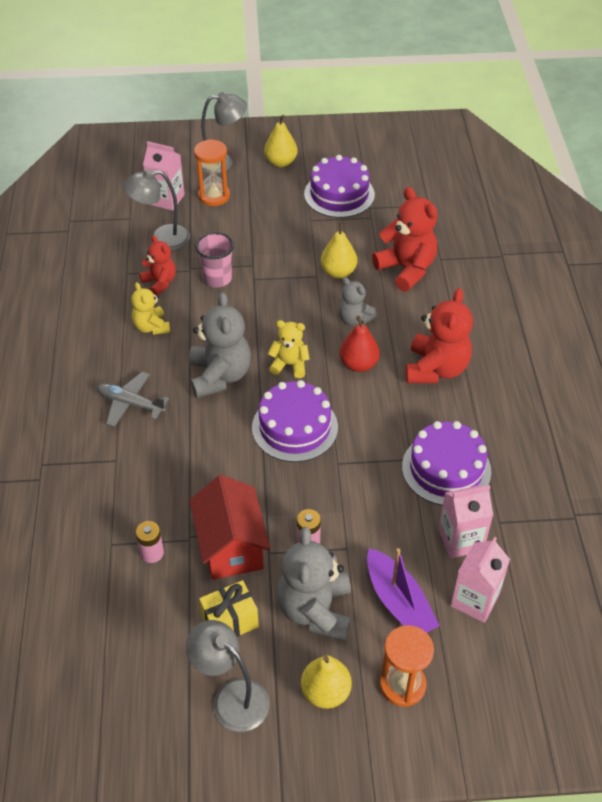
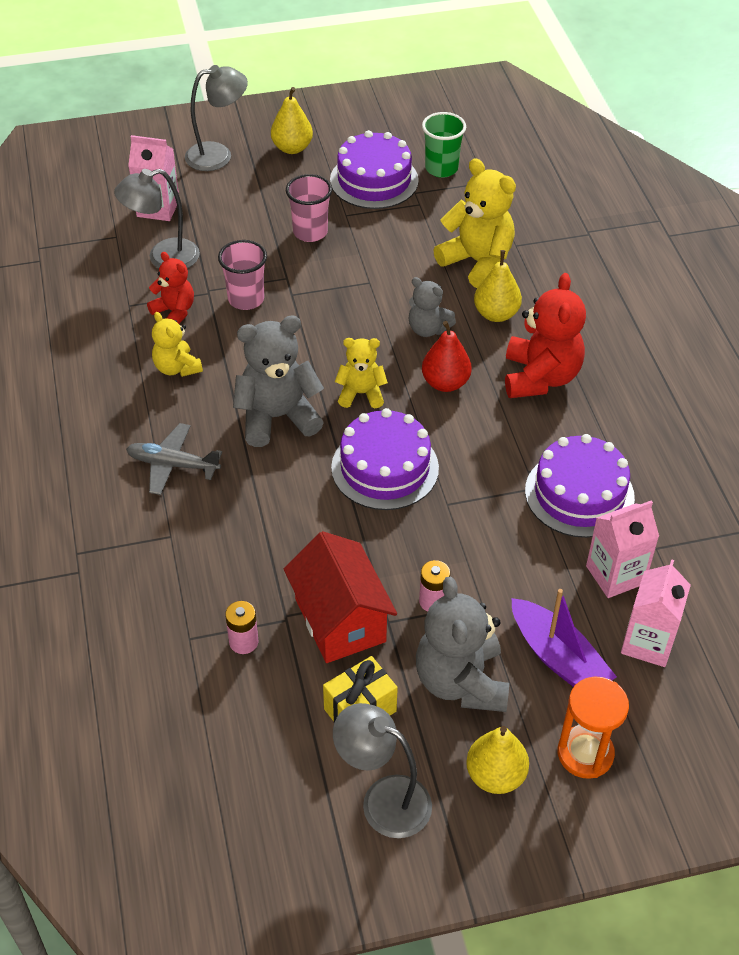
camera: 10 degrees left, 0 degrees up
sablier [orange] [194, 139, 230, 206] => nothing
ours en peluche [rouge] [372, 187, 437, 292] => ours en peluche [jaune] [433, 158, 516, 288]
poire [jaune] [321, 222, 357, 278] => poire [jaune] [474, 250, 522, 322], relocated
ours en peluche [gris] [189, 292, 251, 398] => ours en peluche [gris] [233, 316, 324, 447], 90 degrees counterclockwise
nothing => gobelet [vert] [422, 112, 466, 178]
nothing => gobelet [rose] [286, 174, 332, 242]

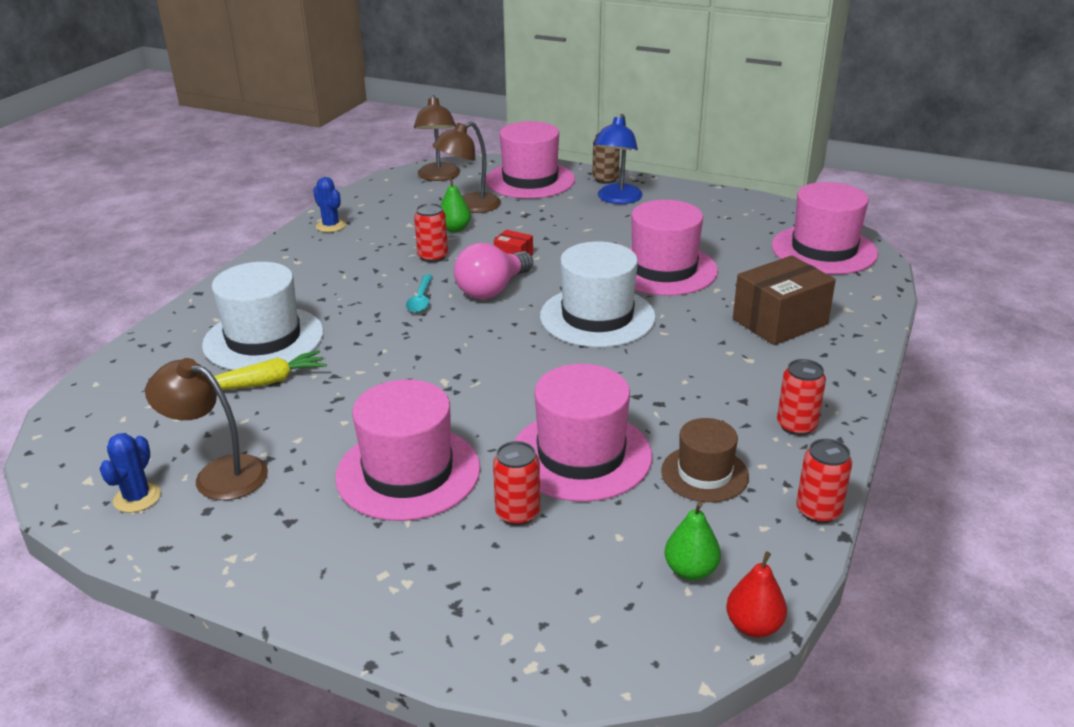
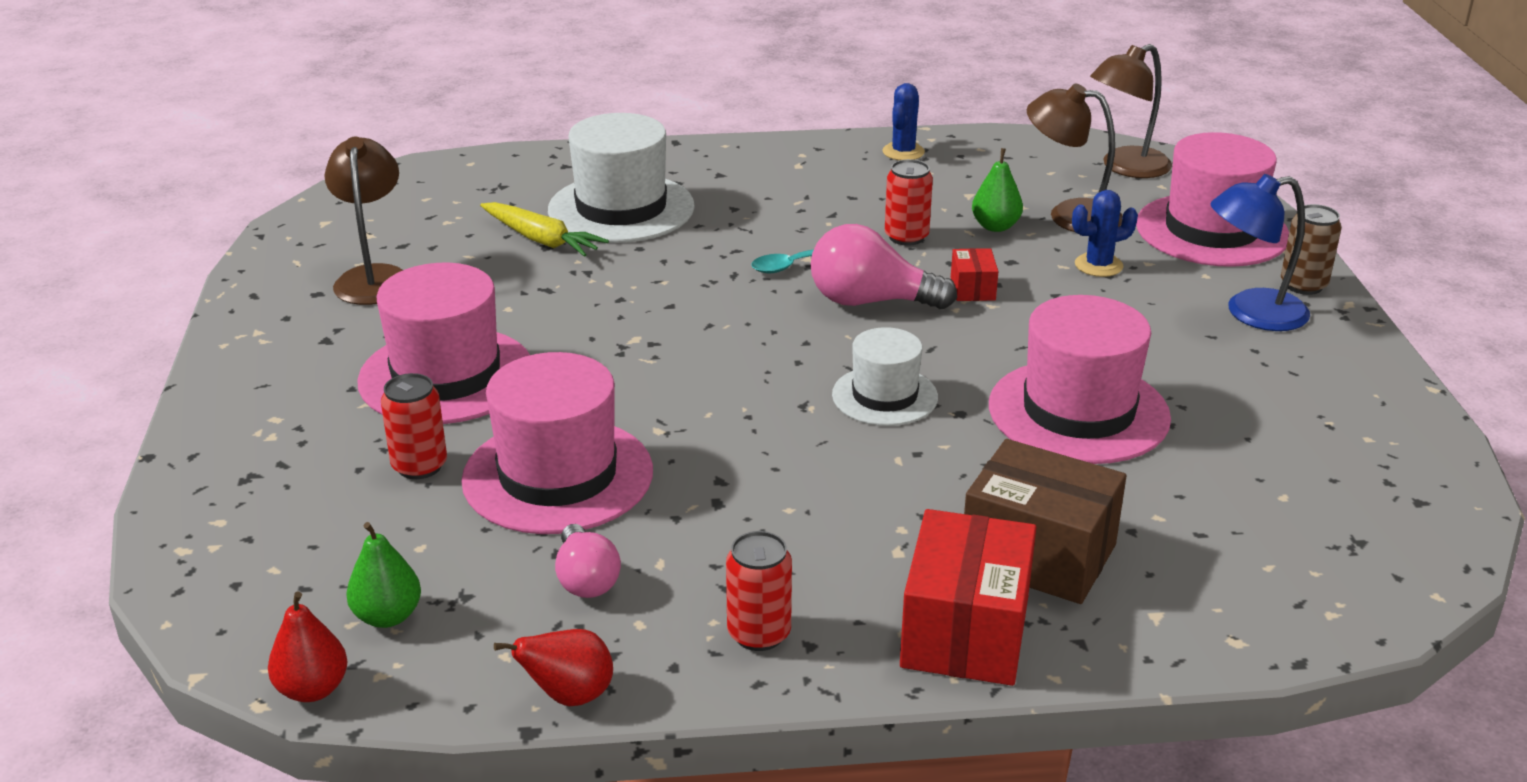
camera: 60 degrees right, 0 degrees up
chapeau [rose] [771, 182, 878, 274] => nothing
chapeau [blanc] [540, 242, 656, 347] => chapeau [blanc] [832, 327, 938, 426], x0.60
chapeau [marron] [661, 418, 749, 502] => ampoule [rose] [555, 524, 621, 598]
cactus [bleu] [100, 433, 161, 513] => cactus [bleu] [1072, 190, 1138, 277], relocated
canette [rouge] [796, 439, 852, 523] => poire [rouge] [494, 629, 613, 706]
nothing => boîte [rouge] [900, 509, 1036, 686]

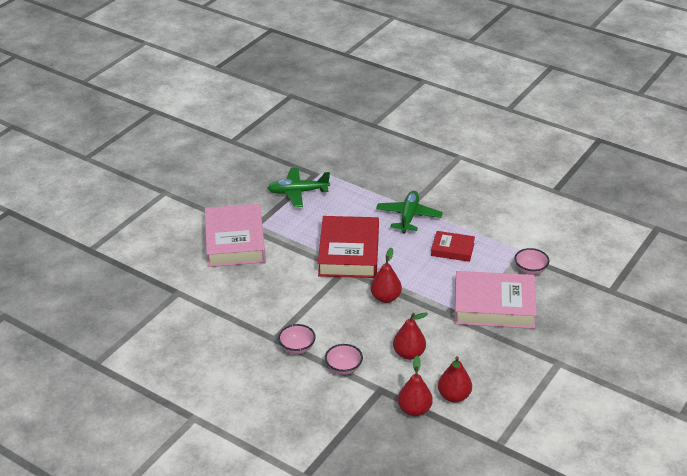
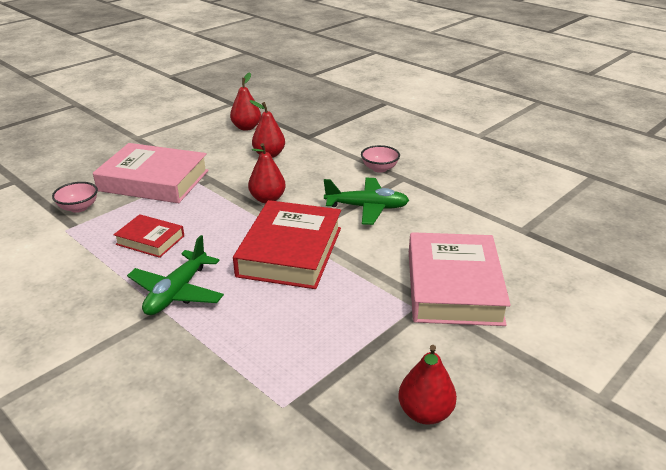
camera: 170 degrees left, 5 degrees down
avion [vert] [268, 168, 330, 207] => avion [vert] [324, 178, 409, 225], relocated
bol [rose] [325, 344, 363, 375] => nothing
poire [rouge] [398, 356, 433, 416] => poire [rouge] [398, 345, 457, 425], relocated

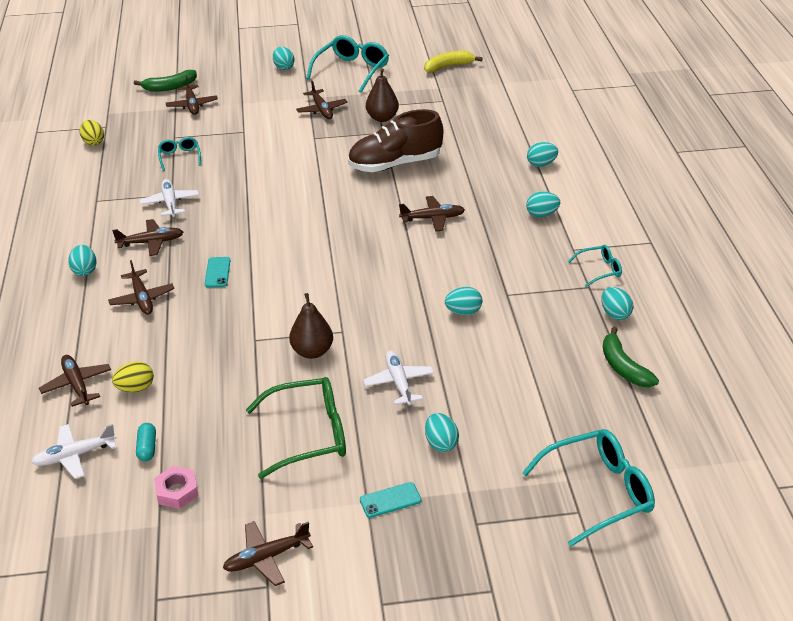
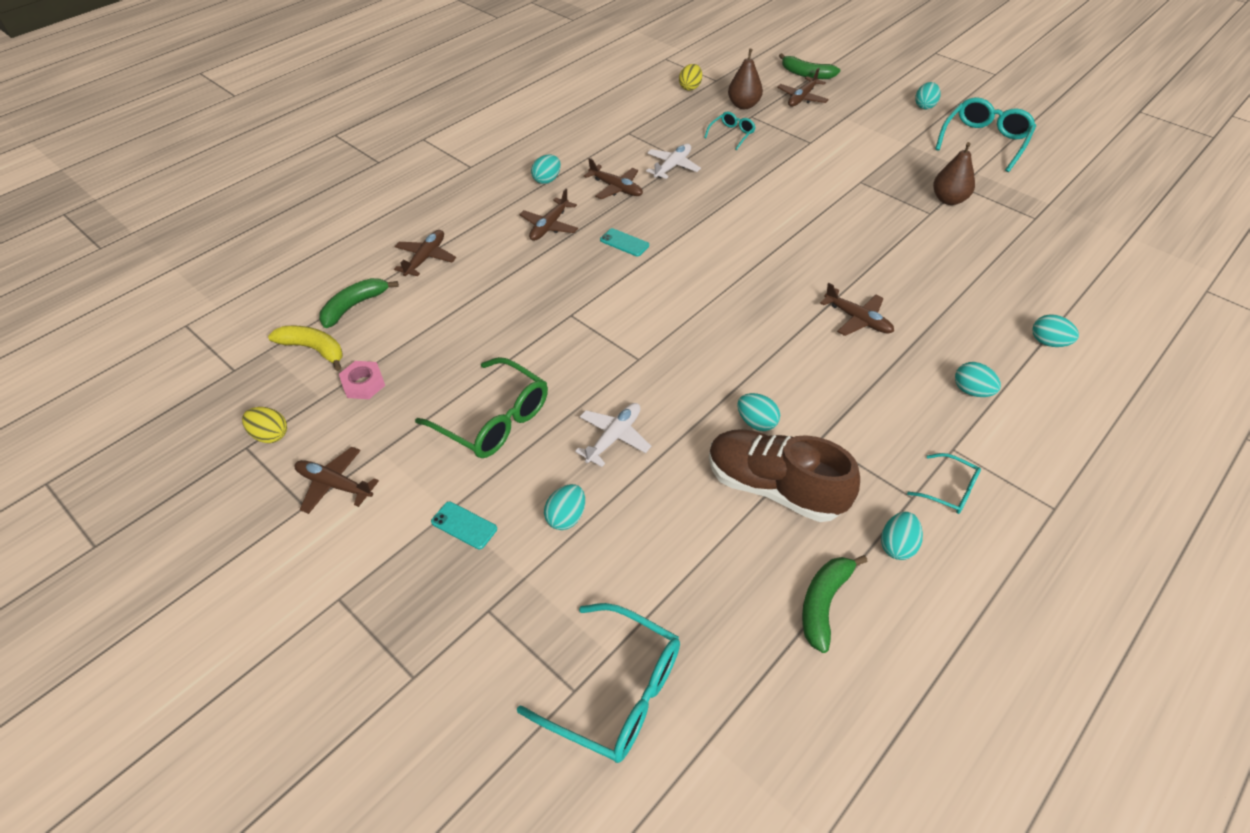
camera: 50 degrees right, 10 degrees up
lunettes [turquoise] [306, 35, 389, 93] => lunettes [turquoise] [935, 97, 1036, 172], 45 degrees counterclockwise
banane [jaune] [424, 51, 482, 73] => banane [jaune] [268, 325, 343, 371], relocated
avion [marron] [296, 81, 348, 119] => nothing
chaussure [marron] [348, 109, 443, 172] => chaussure [marron] [709, 429, 860, 522], relocated
téléphone [turquoise] [205, 257, 231, 287] => téléphone [turquoise] [600, 228, 649, 256], 75 degrees clockwise
poire [marron] [289, 293, 333, 359] => poire [marron] [728, 48, 763, 109], relocated
œuf [jaune] [112, 361, 154, 392] => œuf [jaune] [242, 407, 287, 443], relocated
gélule [turquoise] [136, 423, 156, 461] => nothing
avion [blanc] [31, 424, 117, 479] => banane [vert] [319, 278, 399, 328]

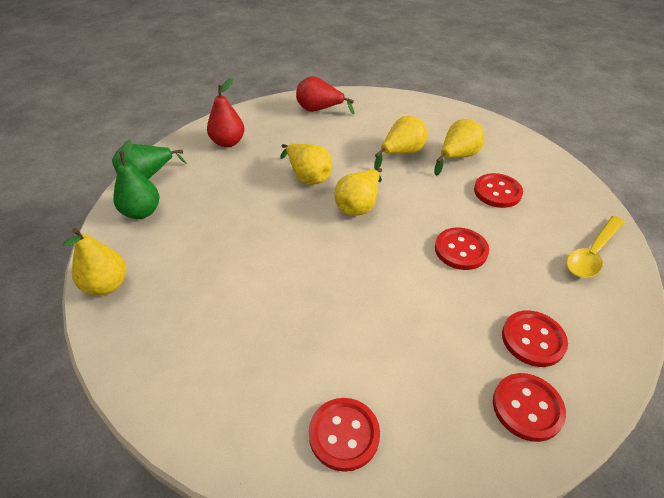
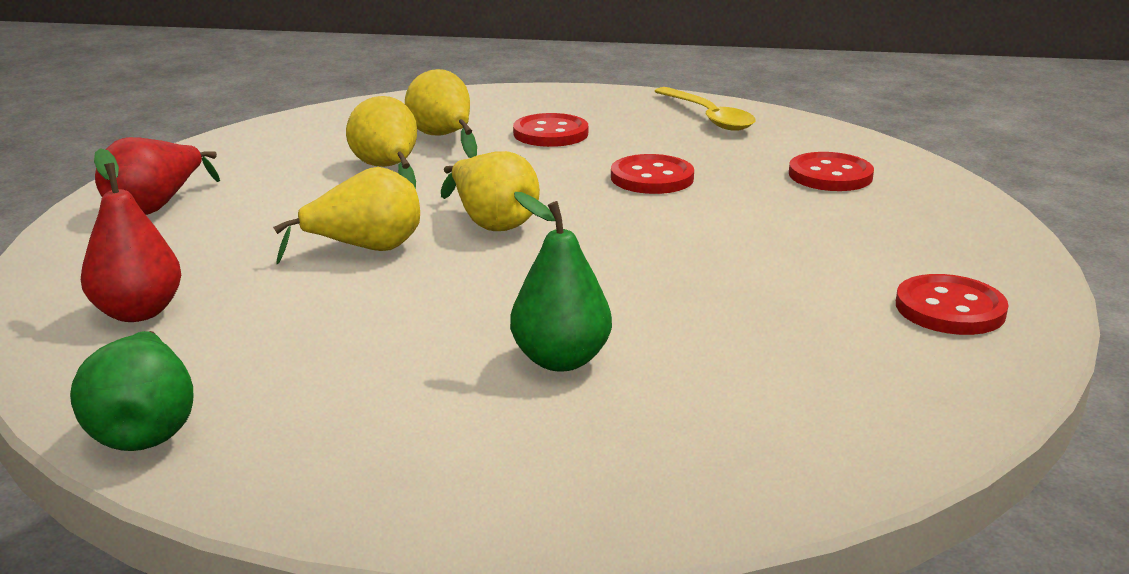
camera: 70 degrees left, 20 degrees down
poire [vert] [113, 140, 159, 219] => poire [vert] [510, 192, 612, 372], relocated
poire [jaune] [63, 228, 126, 295] => nothing
bouton [rouge] [493, 373, 566, 442] => nothing

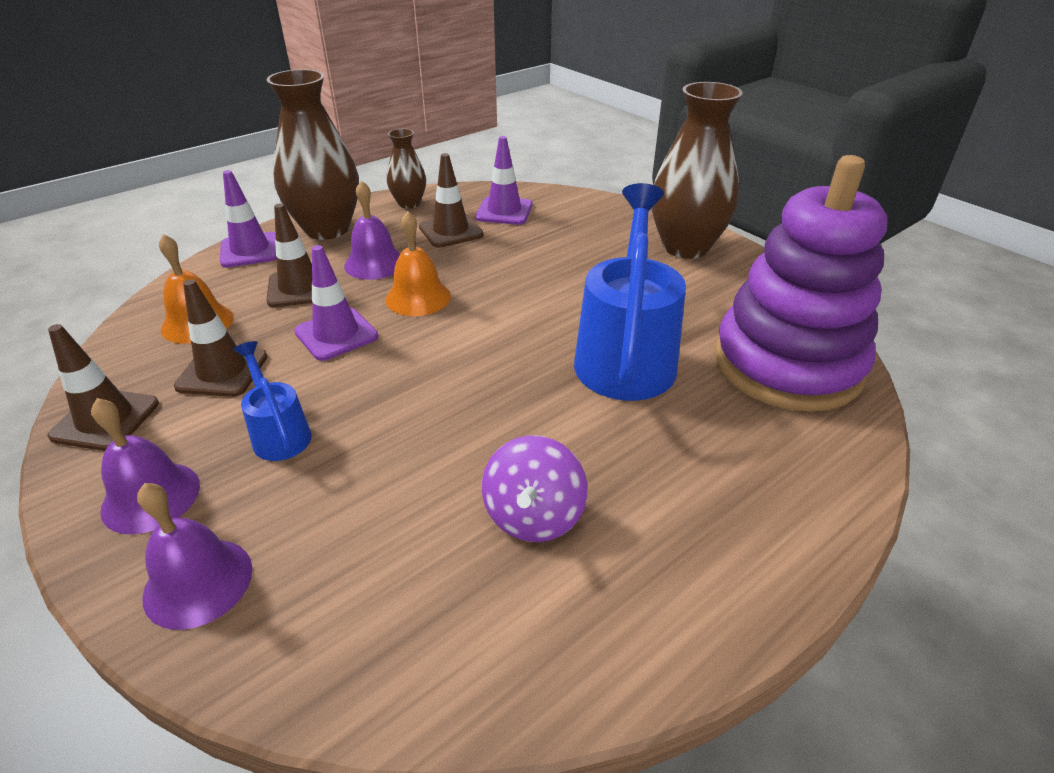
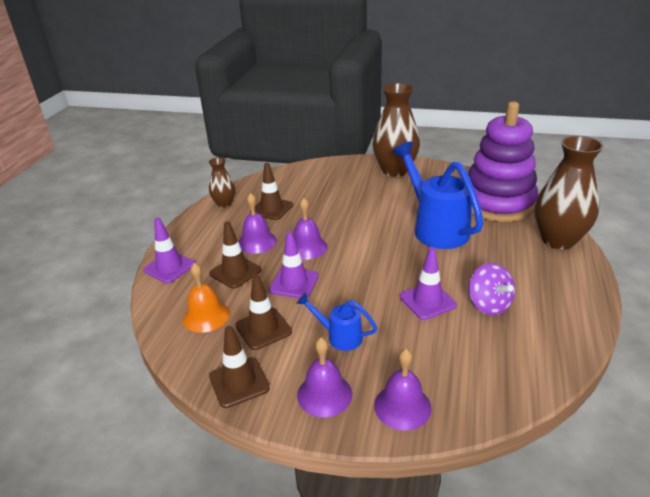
camera: 35 degrees left, 5 degrees down
vase [marron] [266, 69, 359, 240] => vase [marron] [535, 136, 604, 250], relocated
cône de chantier [violet] [475, 136, 533, 225] => cône de chantier [violet] [400, 247, 457, 320], relocated
cloche [orange] [385, 211, 451, 316] => cloche [violet] [293, 198, 328, 260]

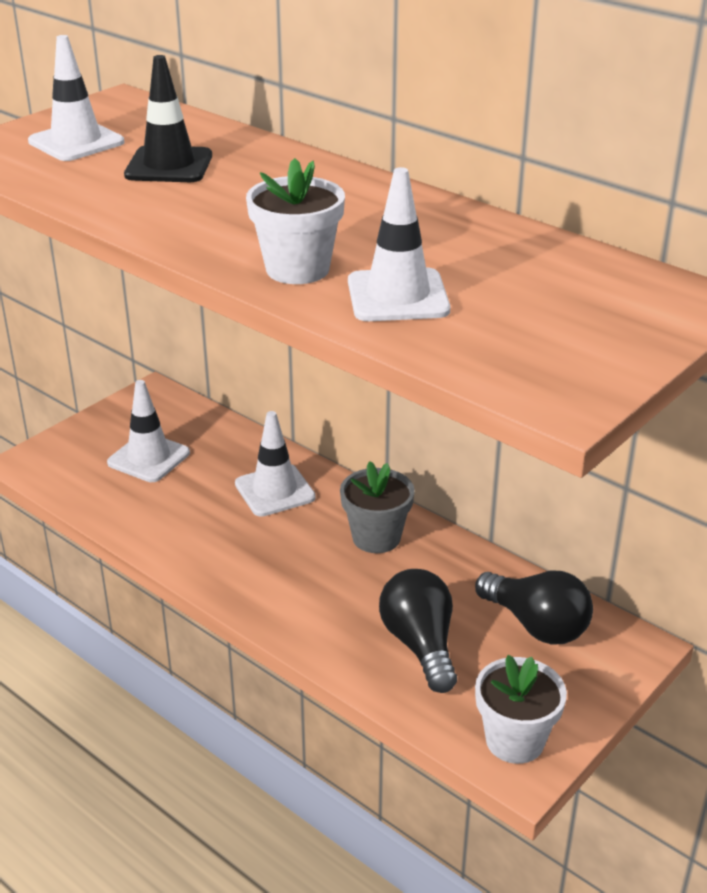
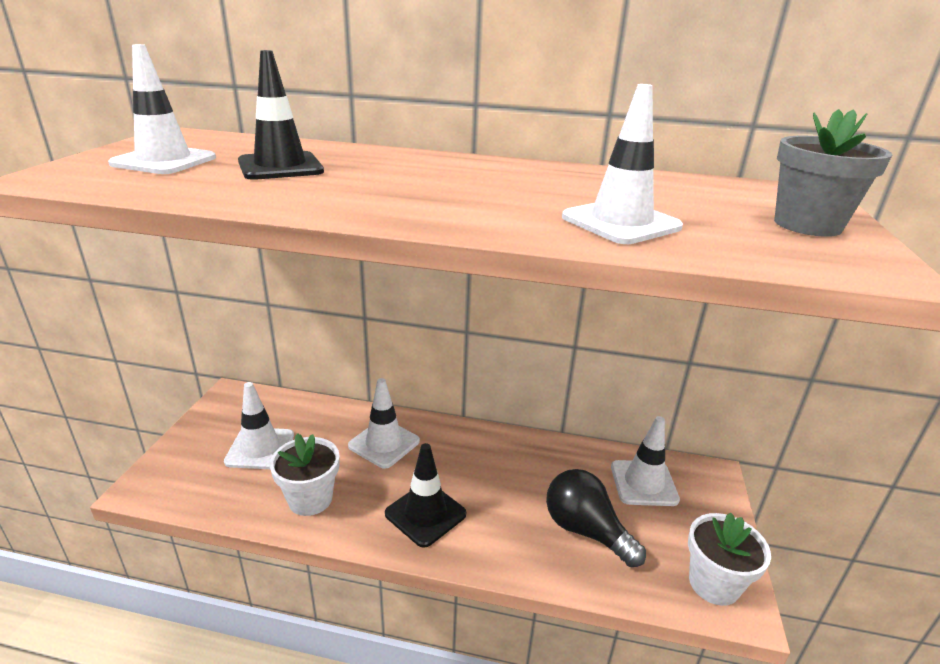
camera: 30 degrees left, 5 degrees down
pot de fleurs [blanc] [246, 158, 345, 284] => pot de fleurs [blanc] [270, 433, 340, 516], relocated
pot de fleurs [gris] [340, 461, 415, 553] => pot de fleurs [gris] [774, 109, 892, 237], relocated
ampoule [noir] [475, 571, 593, 645] => cône de chantier [blanc] [611, 416, 680, 506]
nothing => cône de chantier [noir] [385, 443, 466, 548]

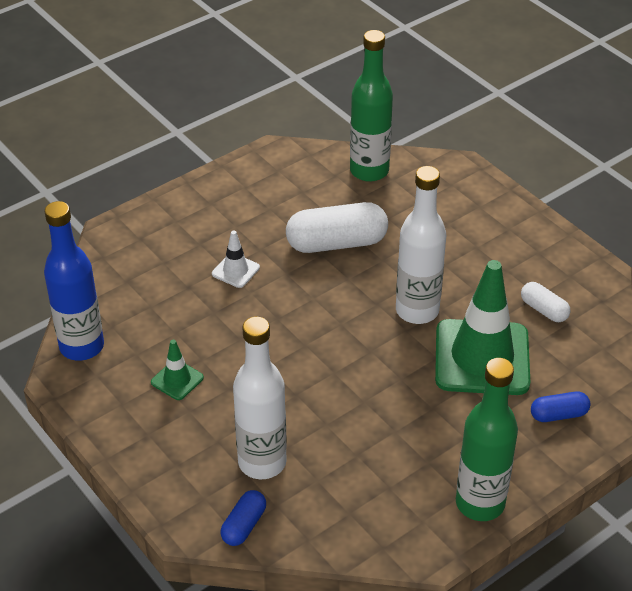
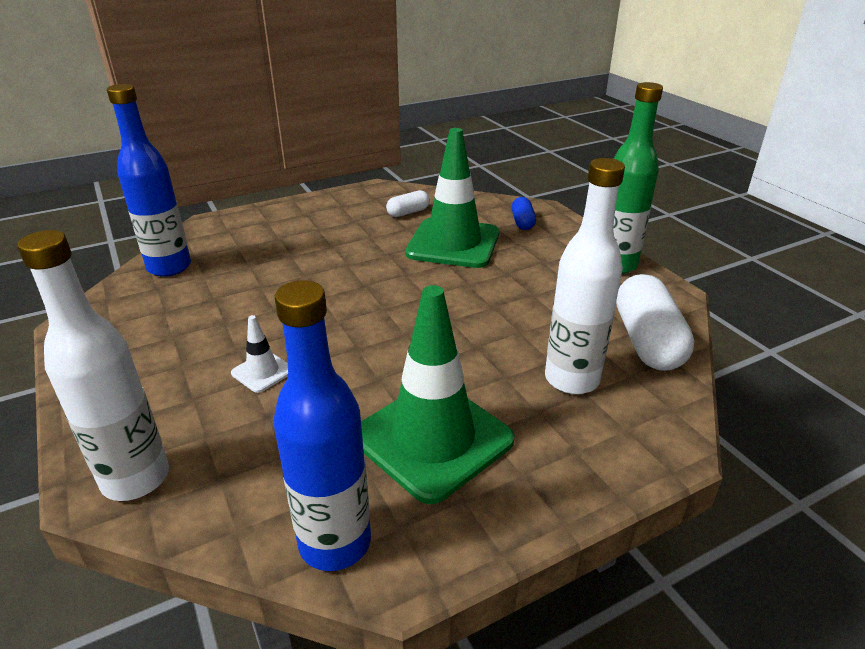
camera: 80 degrees left, 10 degrees down
bouteille [vert] [350, 30, 393, 182] => bouteille [bleu] [107, 84, 191, 277]
bouteille [blanc] [396, 166, 446, 324] => bouteille [blanc] [17, 230, 169, 501], relocated
gélule [blanc] [286, 202, 388, 253] => gélule [blanc] [616, 274, 694, 371], relocated
cône de chantier [vert] [151, 340, 204, 400] => cône de chantier [vert] [361, 285, 515, 504], x2.31
gélule [bleu] [220, 490, 266, 546] => nothing

